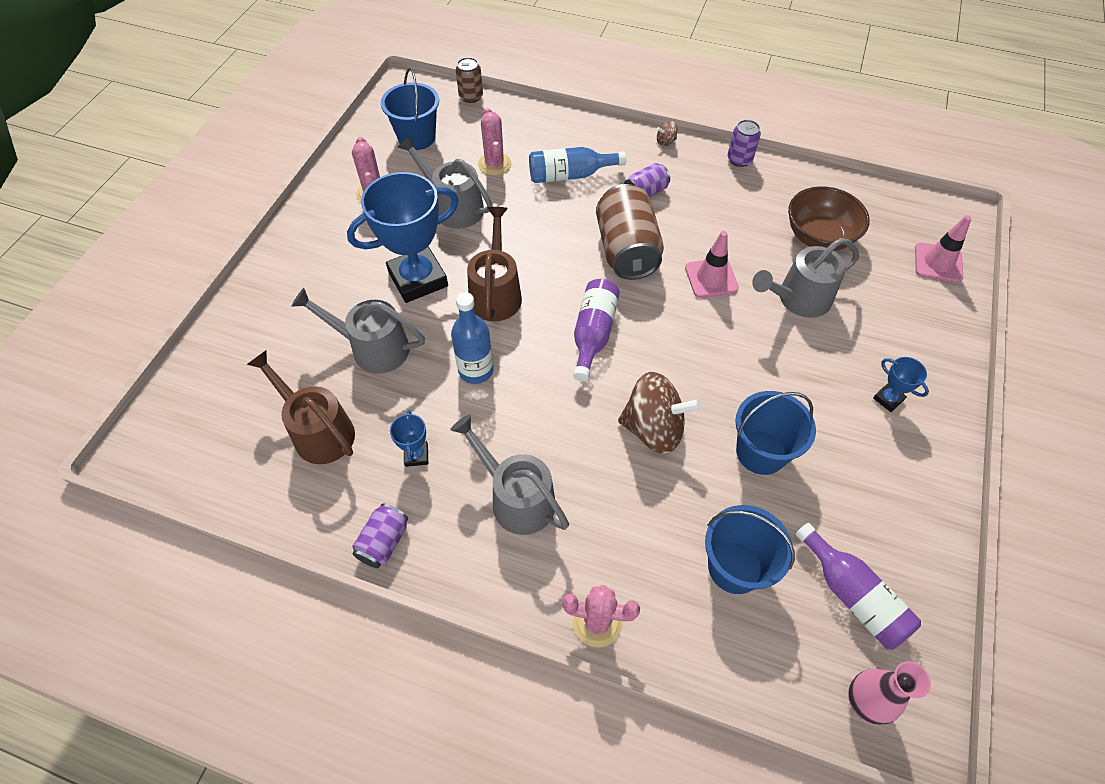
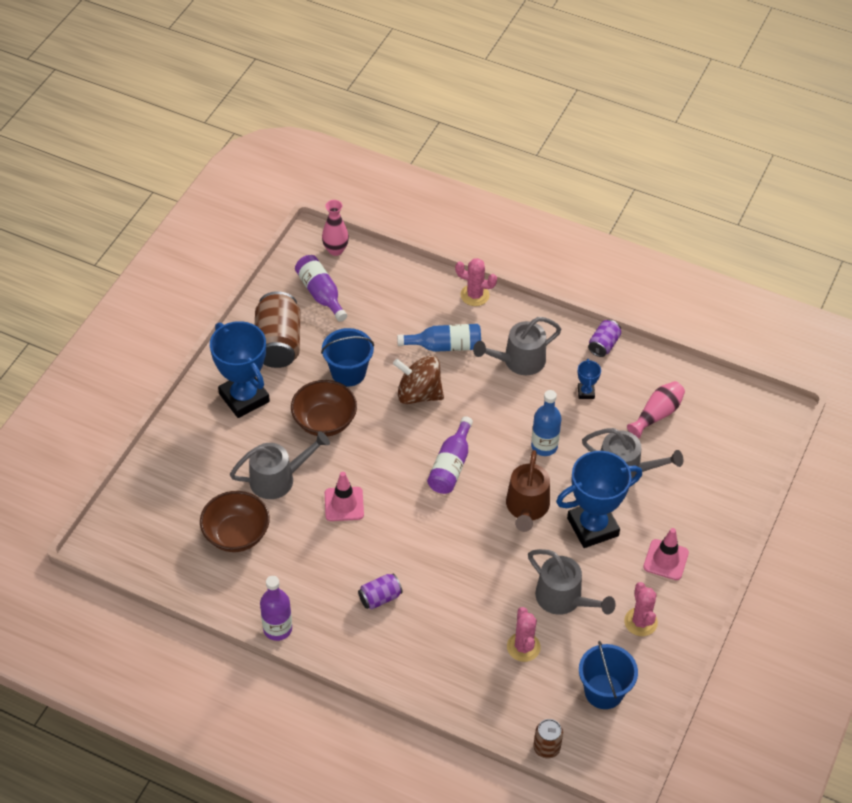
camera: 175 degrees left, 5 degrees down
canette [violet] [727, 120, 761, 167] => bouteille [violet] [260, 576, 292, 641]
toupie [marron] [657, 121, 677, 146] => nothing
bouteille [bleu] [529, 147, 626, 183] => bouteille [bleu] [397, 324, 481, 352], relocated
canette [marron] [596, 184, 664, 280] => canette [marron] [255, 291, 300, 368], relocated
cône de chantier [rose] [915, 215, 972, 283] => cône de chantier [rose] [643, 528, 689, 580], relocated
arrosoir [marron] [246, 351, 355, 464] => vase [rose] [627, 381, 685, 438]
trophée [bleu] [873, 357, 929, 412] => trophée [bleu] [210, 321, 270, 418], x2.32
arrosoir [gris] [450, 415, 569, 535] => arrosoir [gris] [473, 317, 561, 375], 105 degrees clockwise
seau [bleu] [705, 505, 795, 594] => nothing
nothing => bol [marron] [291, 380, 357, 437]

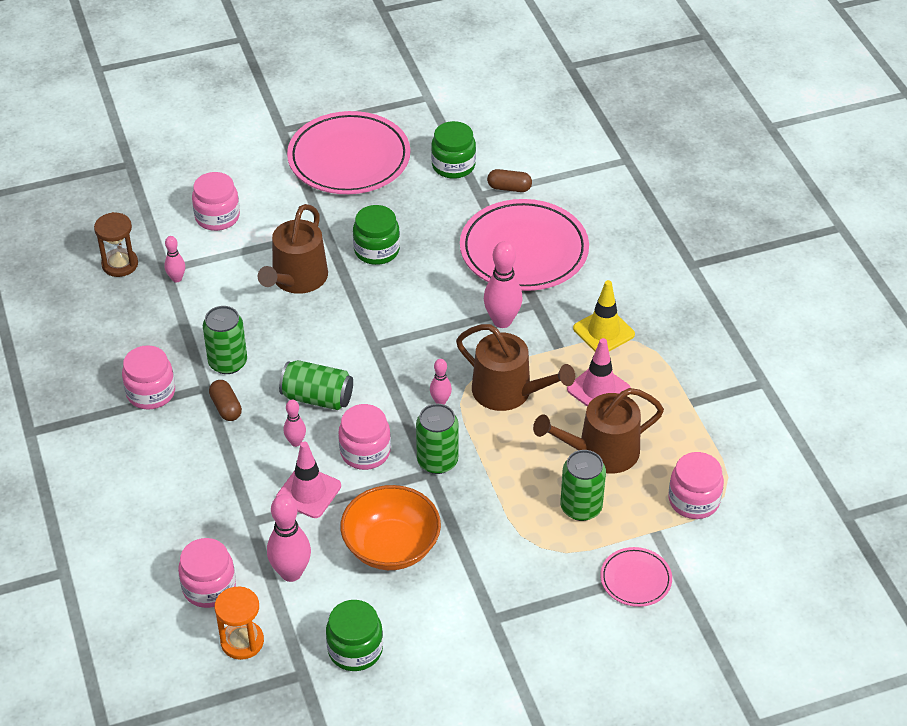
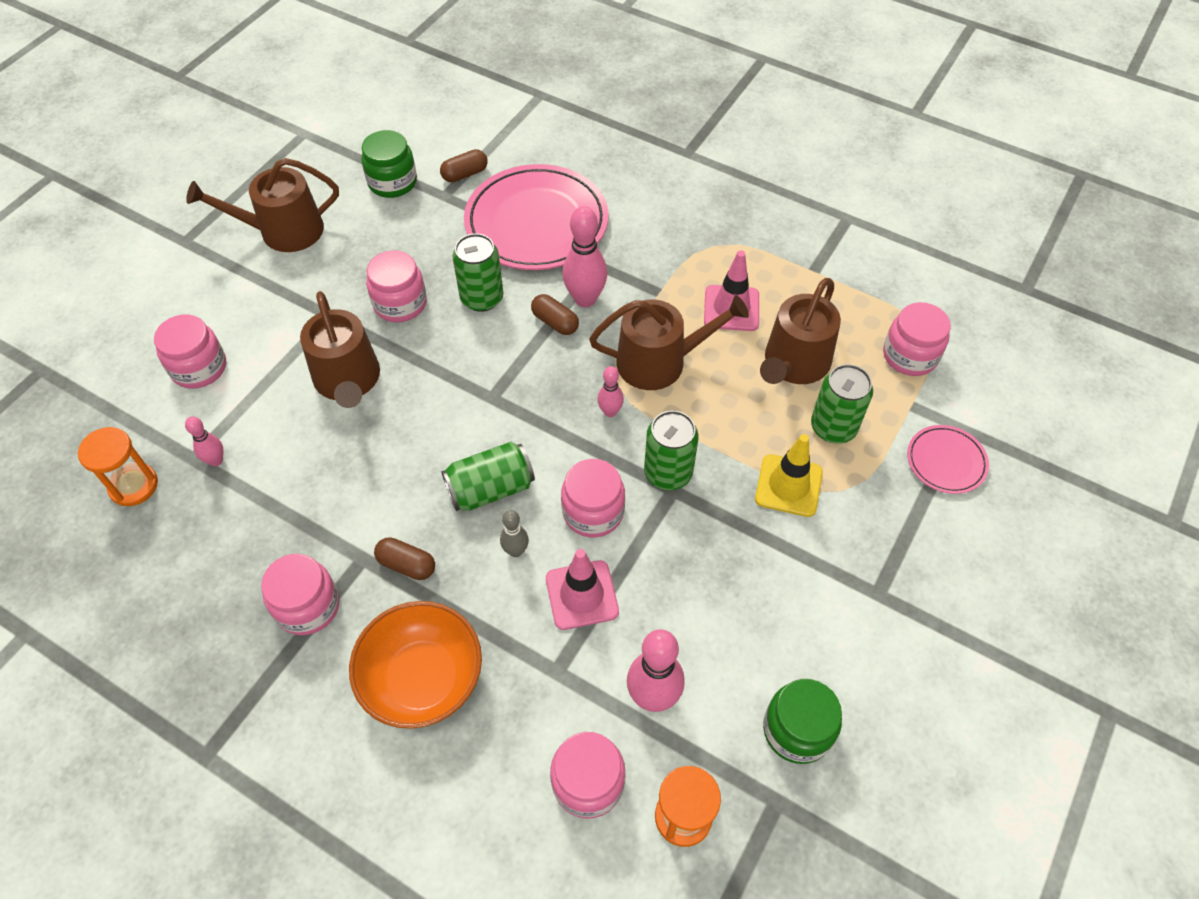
camera: 40 degrees left, 10 degrees up
assiette [rose] [287, 111, 410, 194] => arrosoir [marron] [186, 158, 339, 252]
bocal [vert] [353, 205, 400, 265] => bocal [rose] [366, 250, 427, 322]
sablier [marron] [94, 212, 138, 277] => sablier [orange] [78, 427, 158, 506]
cône de chantier [jaune] [573, 280, 635, 351] => cône de chantier [jaune] [755, 434, 823, 517], relocated
canette [vert] [203, 306, 247, 374] => canette [vert] [452, 233, 503, 312], relocated
quille [rose] [284, 400, 306, 447] => quille [gris] [500, 510, 529, 557]
bol [orange] [340, 485, 441, 570] => bol [orange] [349, 601, 482, 729], relocated
nothing => gélule [marron] [531, 294, 579, 335]

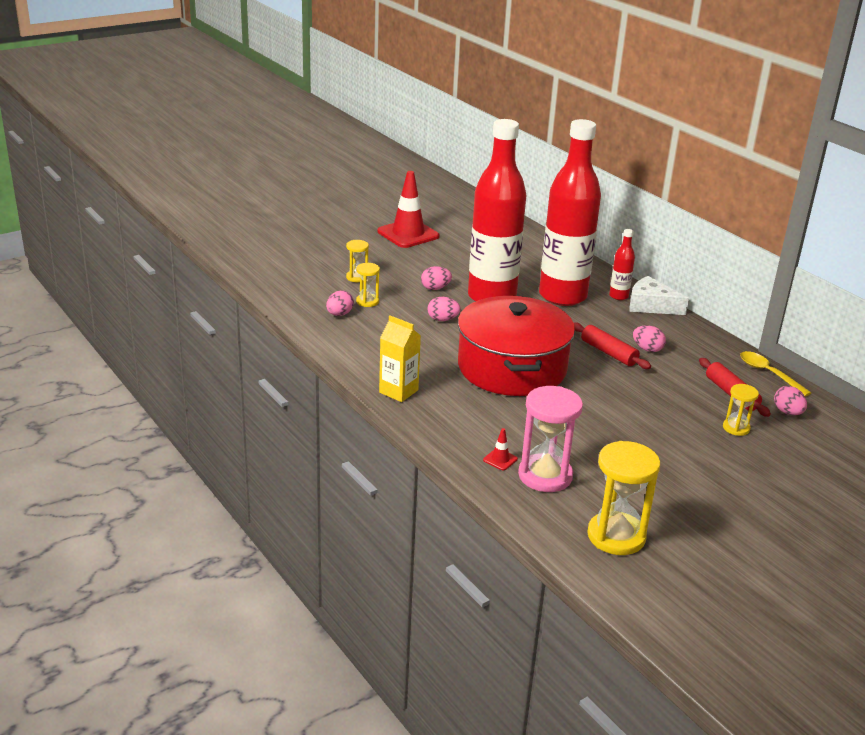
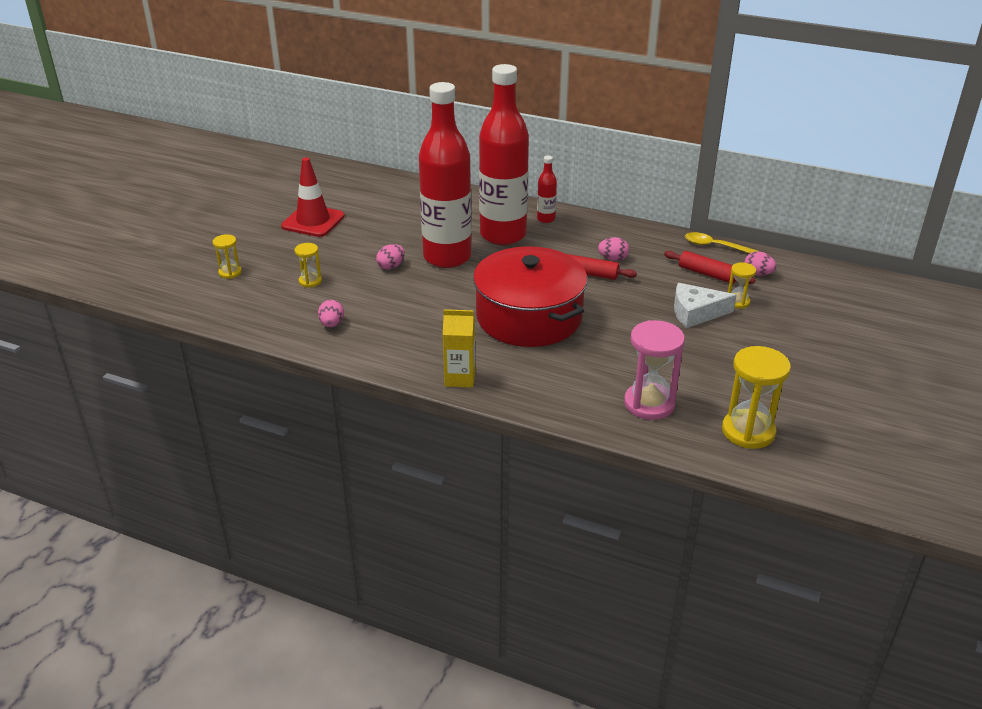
camera: 30 degrees left, 5 degrees up
sablier [jaune] [356, 263, 380, 307] => sablier [jaune] [213, 234, 242, 279], relocated
fromage [blanc] [629, 276, 689, 315] => fromage [blanc] [674, 283, 737, 328], relocated
œuf [rose] [428, 297, 460, 321] => nothing
cône de chantier [rouge] [483, 428, 518, 470] => nothing

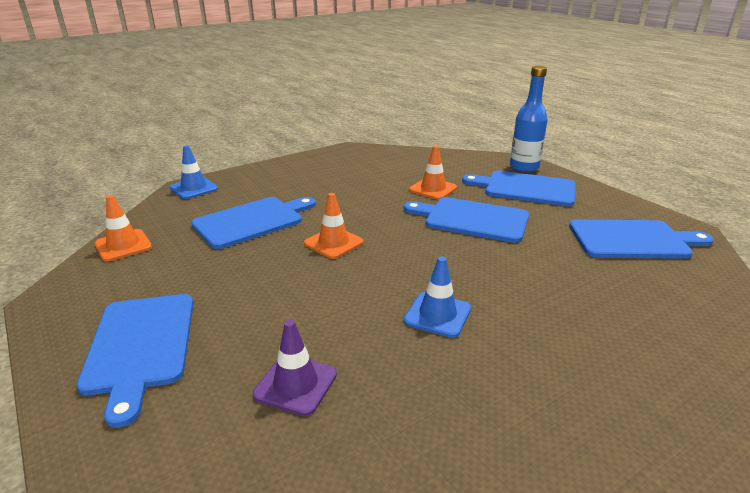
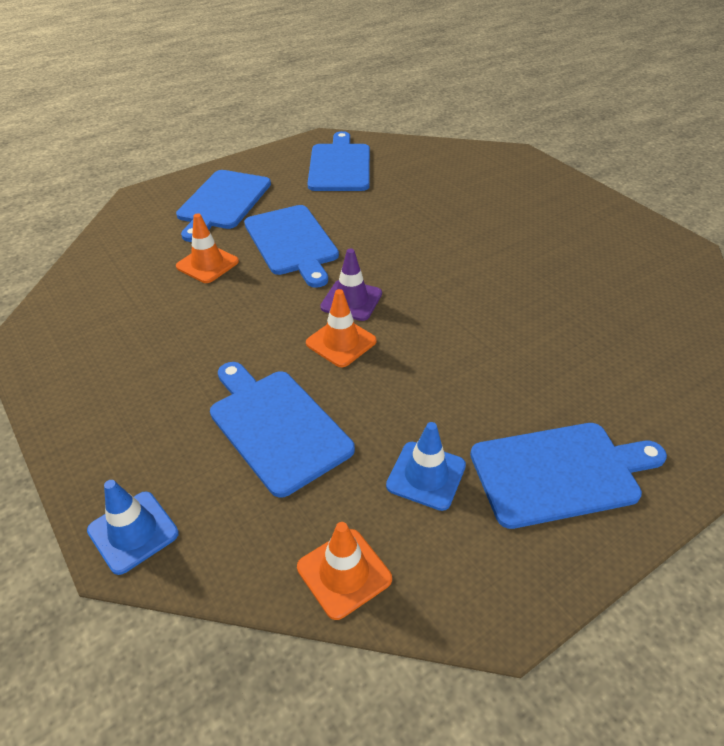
camera: 90 degrees left, 15 degrees up
bouteille [bleu] [510, 66, 548, 172] => nothing
planche à découper [bleu] [404, 197, 529, 243] => planche à découper [bleu] [244, 205, 339, 288], 45 degrees counterclockwise
cône de chantier [bleu] [404, 257, 471, 338] => cône de chantier [bleu] [386, 422, 466, 511], relocated
cône de chantier [violet] [253, 320, 337, 416] => cône de chantier [violet] [320, 248, 382, 321], relocated

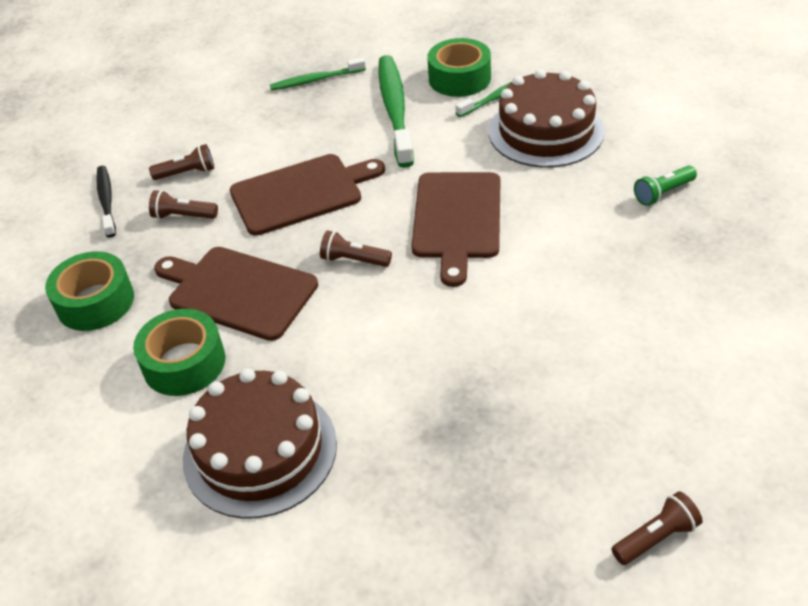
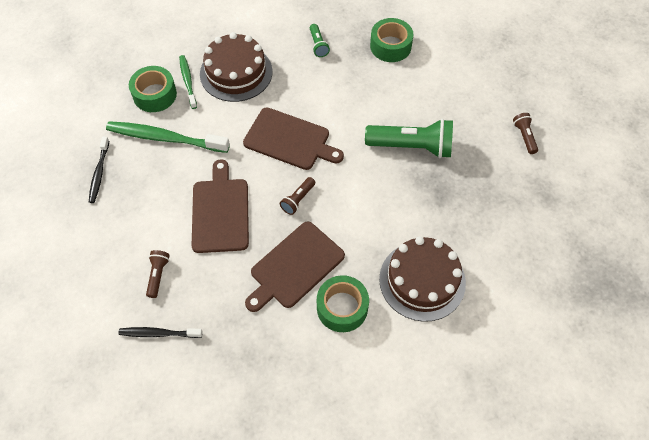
camera: 75 degrees left, 15 degrees up
brosse à dents [vert] [270, 58, 366, 91] => brosse à dents [noir] [89, 137, 109, 203]
lampe de poche [marron] [149, 190, 218, 219] => nothing
ruban adhésif [vert] [45, 251, 134, 331] => ruban adhésif [vert] [370, 18, 414, 62], relocated
nothing => lampe de poche [vert] [365, 119, 453, 158]

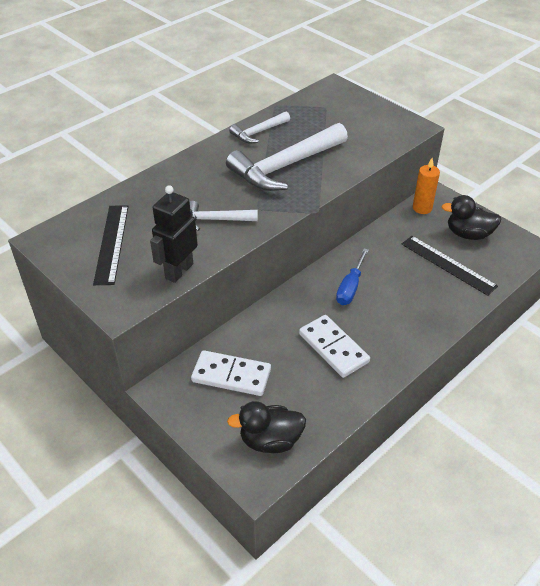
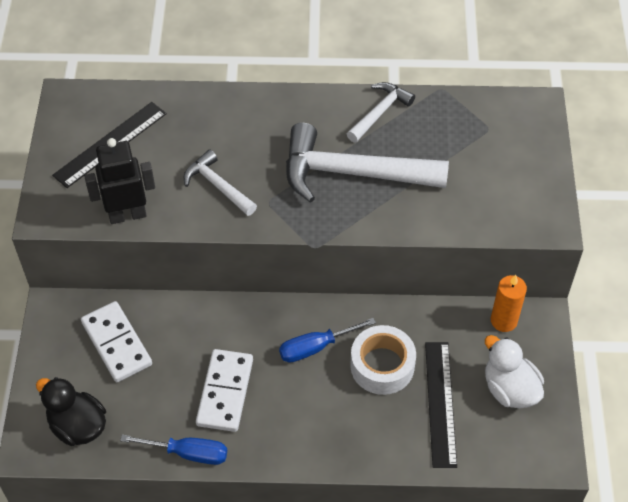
camera: 45 degrees right, 10 degrees up
marteau [blanc] [229, 111, 290, 143] => marteau [blanc] [347, 82, 415, 143], 120 degrees clockwise
canard [noir] [441, 195, 502, 240] => canard [blanc] [485, 335, 544, 408]
nothing => ruban adhésif [blanc] [350, 325, 416, 395]
nothing => tournevis [bleu] [120, 435, 227, 465]

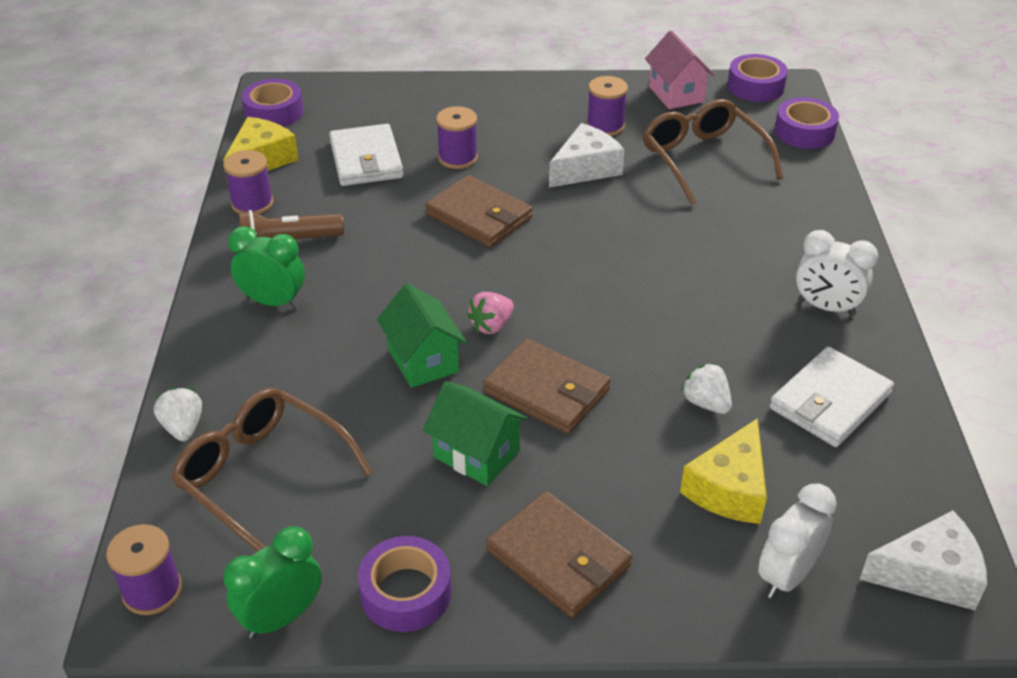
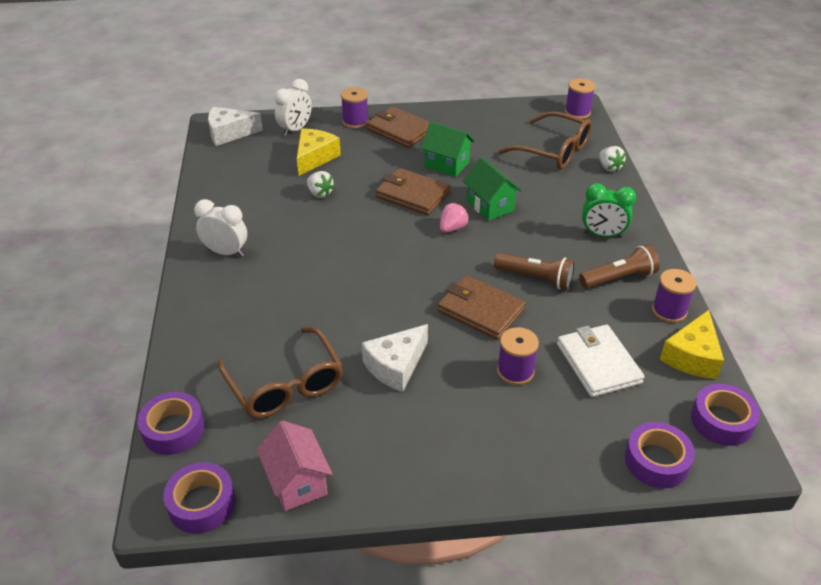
camera: 175 degrees right, 0 degrees up
bobine [violet] [587, 76, 628, 136] => bobine [violet] [341, 87, 369, 128], relocated
portefeuille [blanc] [770, 346, 894, 447] => nothing
réveil [vert] [223, 526, 322, 639] => nothing
ruban adhésif [violet] [358, 536, 451, 632] => ruban adhésif [violet] [625, 422, 695, 489], relocated
nothing => lampe de poche [marron] [494, 253, 575, 290]

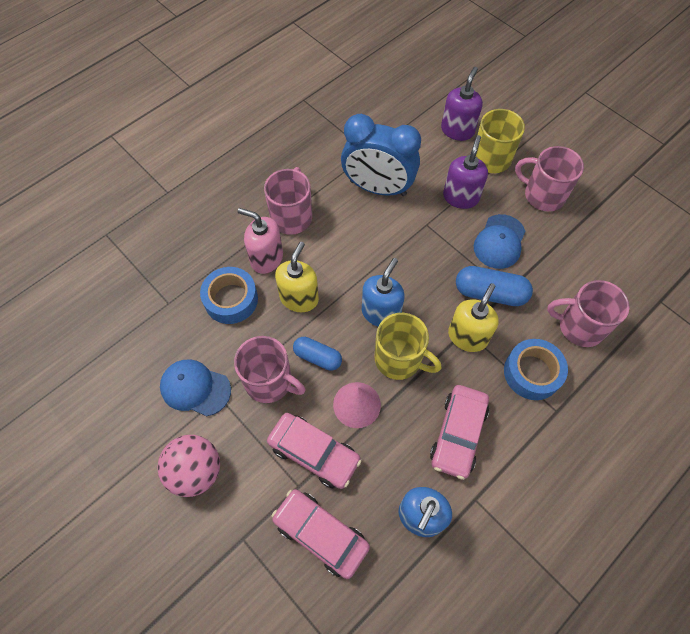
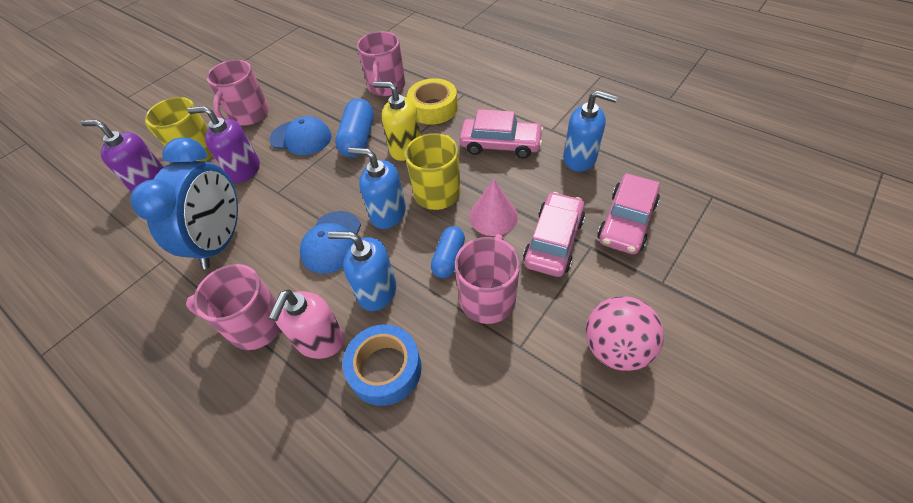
camera: 95 degrees left, 10 degrees down
distributeur de savon [jaune] [275, 242, 319, 312] => distributeur de savon [bleu] [328, 231, 396, 311]
ruban adhésif [bleu] [504, 339, 568, 400] => ruban adhésif [jaune] [407, 78, 458, 124]
casquette [bleu] [160, 359, 231, 416] => casquette [bleu] [300, 211, 361, 274], relocated

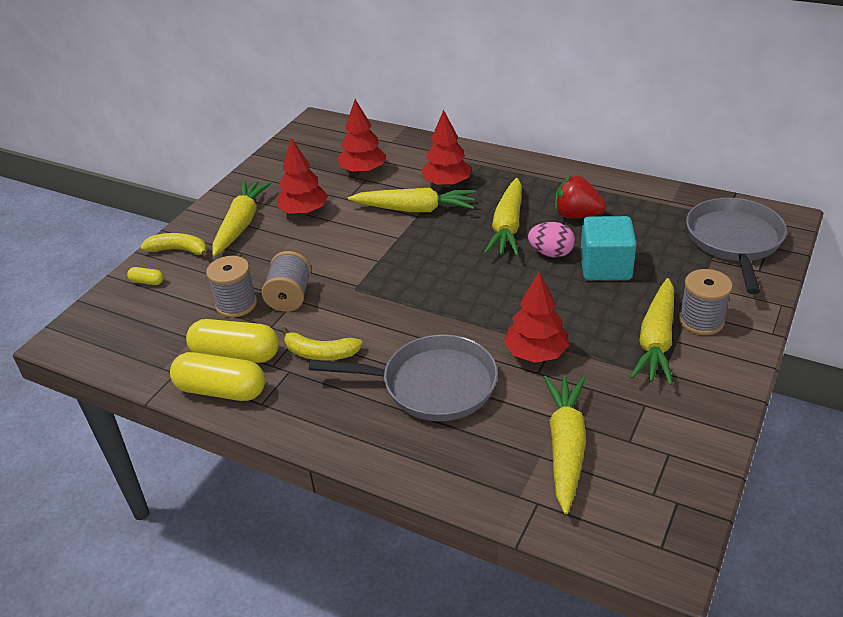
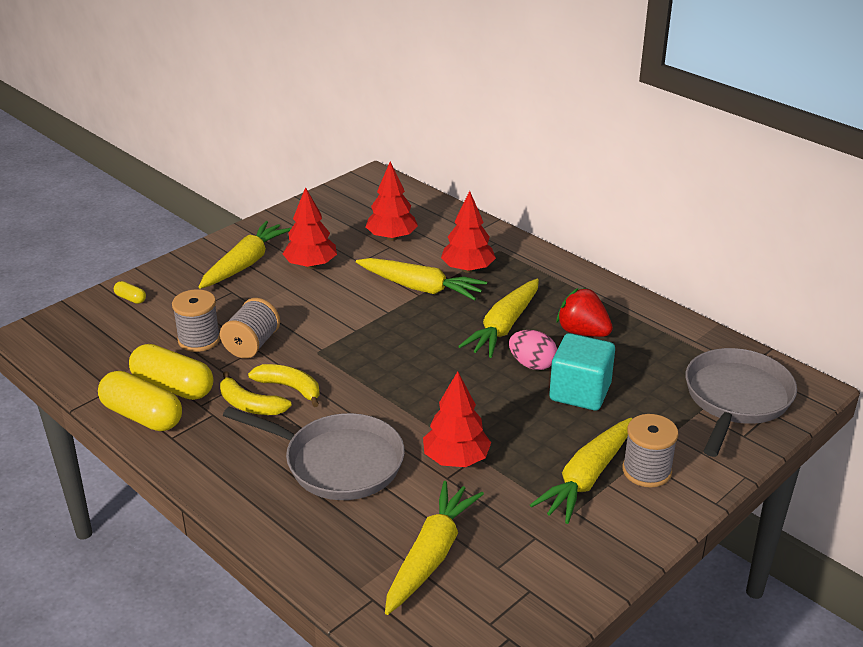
camera: 15 degrees right, 5 degrees down
banane [jaune] [140, 233, 209, 259] => banane [jaune] [248, 364, 320, 407], relocated

